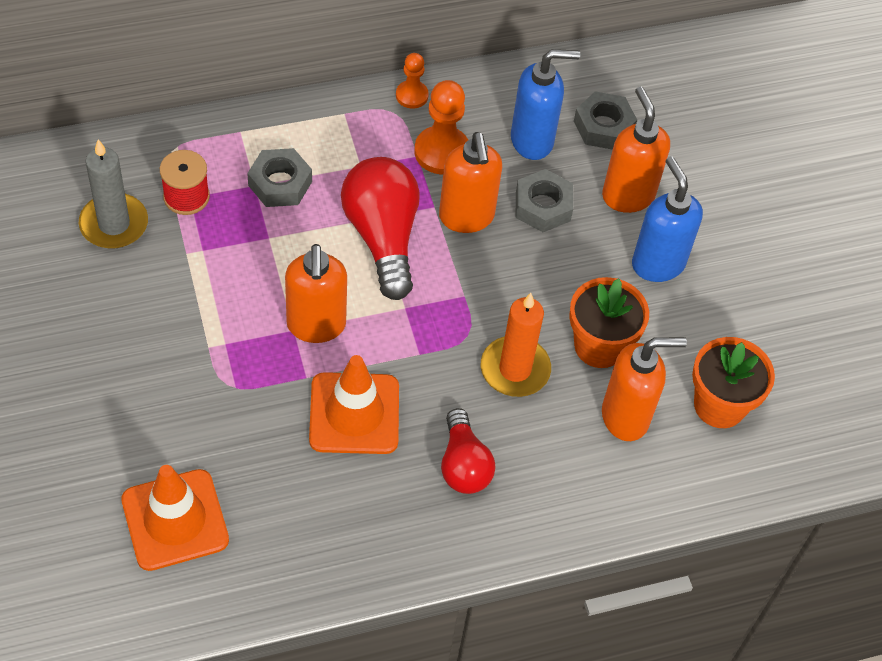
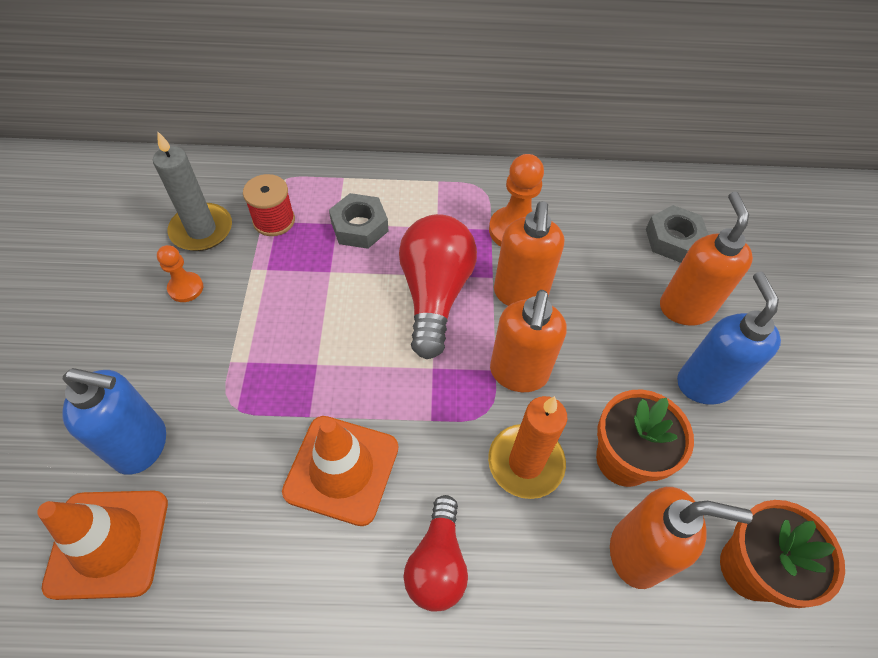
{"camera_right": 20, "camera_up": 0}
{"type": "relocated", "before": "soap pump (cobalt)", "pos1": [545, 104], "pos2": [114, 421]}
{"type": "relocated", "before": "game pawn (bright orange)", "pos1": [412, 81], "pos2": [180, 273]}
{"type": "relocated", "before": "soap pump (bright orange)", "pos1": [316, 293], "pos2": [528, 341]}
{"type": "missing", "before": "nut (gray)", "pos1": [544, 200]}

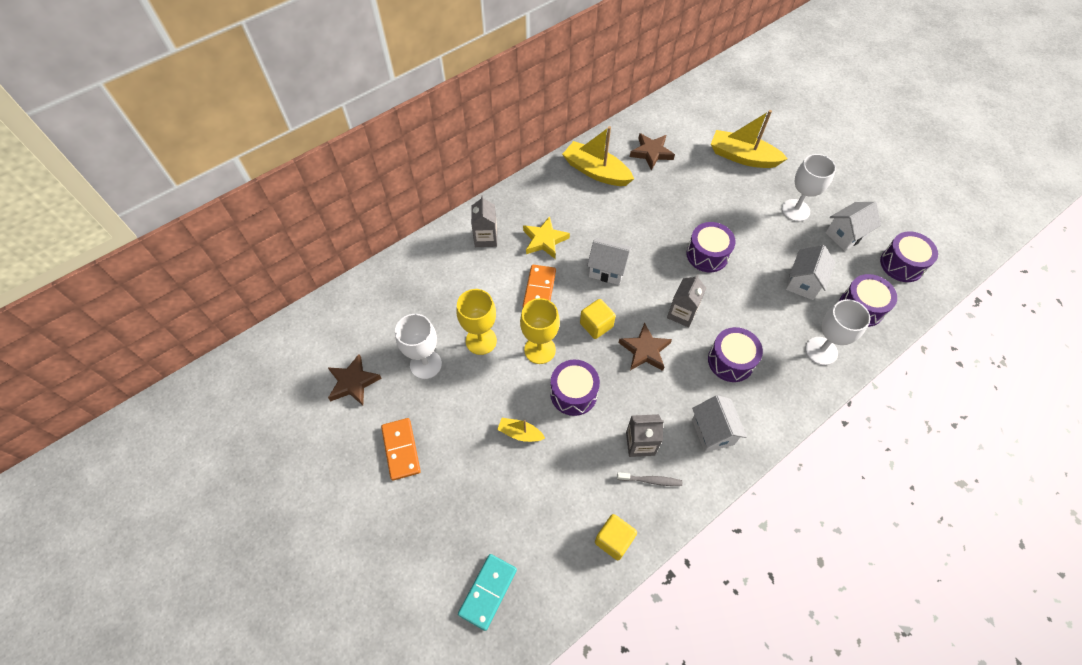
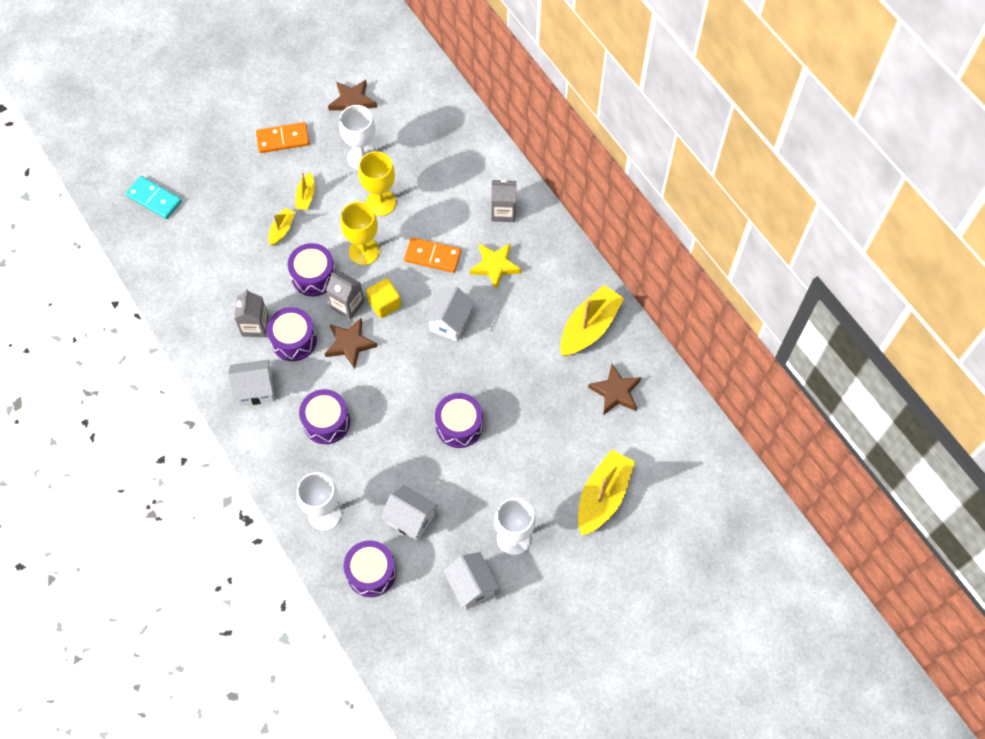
{"camera_right": 95, "camera_up": 5}
{"type": "relocated", "before": "snare drum (royal purple)", "pos1": [909, 257], "pos2": [292, 334]}
{"type": "appeared", "after": "boat (yellow)", "pos2": [305, 191]}
{"type": "relocated", "before": "carton (gray)", "pos1": [686, 300], "pos2": [345, 295]}
{"type": "missing", "before": "cube (yellow)", "pos1": [616, 537]}
{"type": "missing", "before": "tooth brush (gray)", "pos1": [649, 479]}

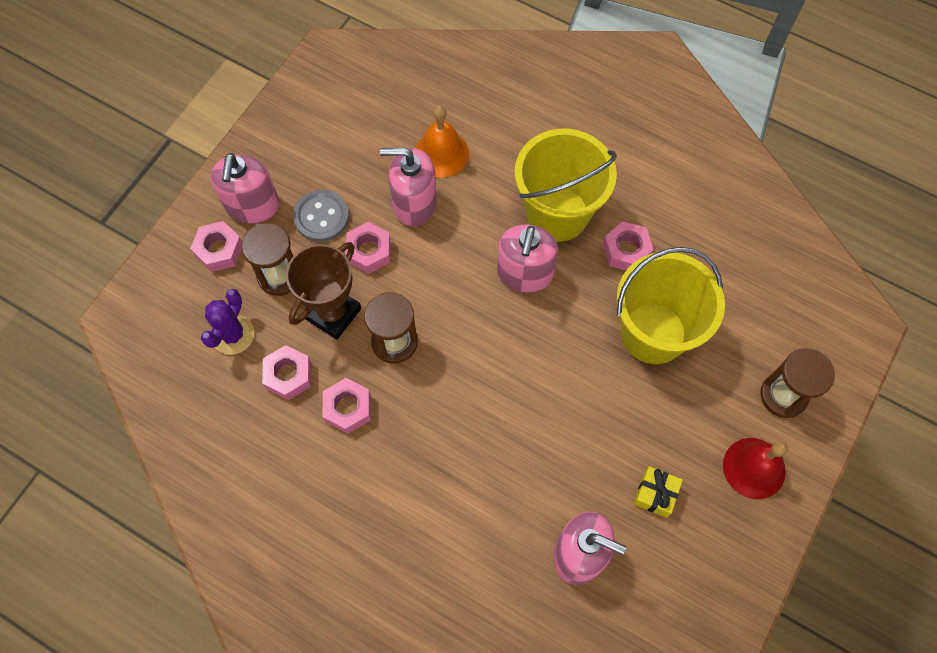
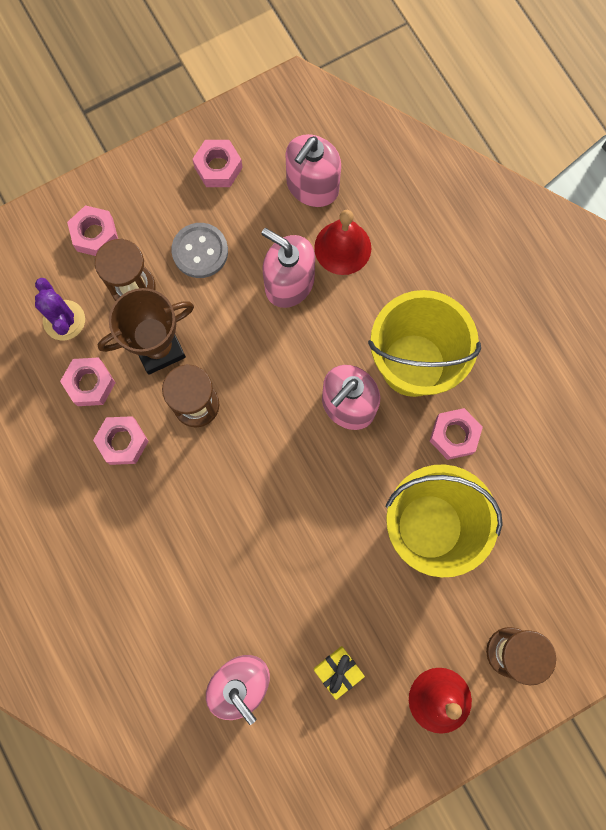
{"camera_right": 30, "camera_up": 10}
{"type": "spun", "before": "saguaro cactus (royal purple)", "pos1": [227, 322], "pos2": [60, 309], "turn": -75}
{"type": "relocated", "before": "nut (pink)", "pos1": [368, 248], "pos2": [217, 163]}
{"type": "relocated", "before": "soap pump (pink)", "pos1": [245, 188], "pos2": [313, 170]}
{"type": "colour", "before": "bell (bright orange)", "after": "bell (crimson)", "pos1": [442, 141], "pos2": [342, 242]}

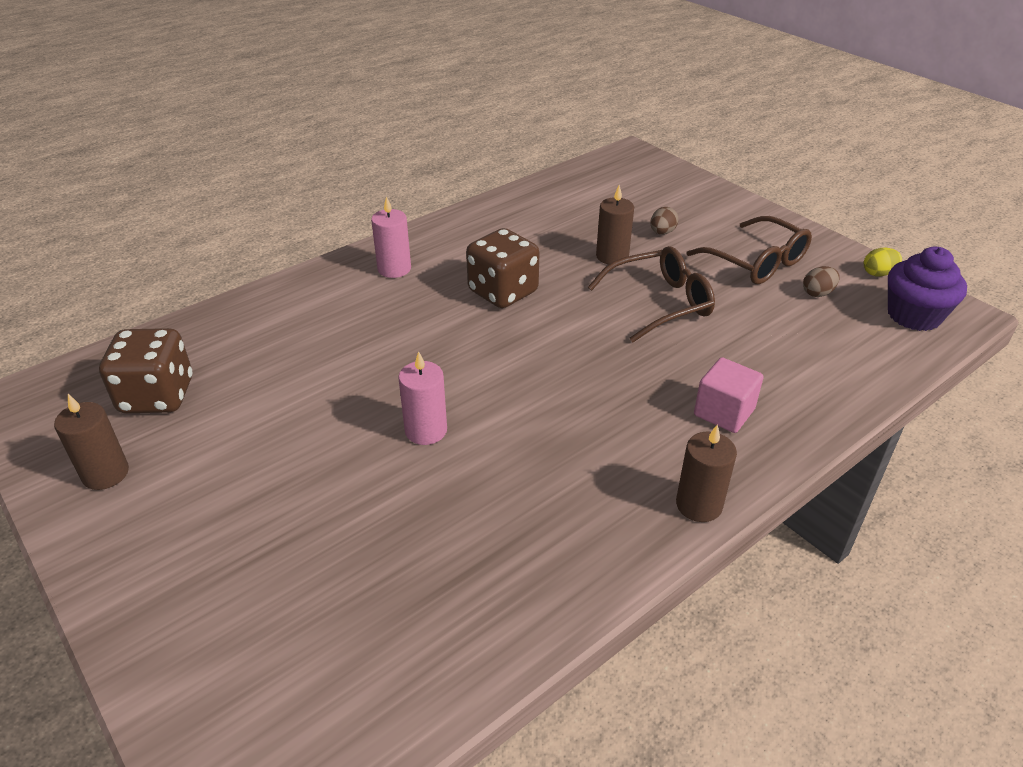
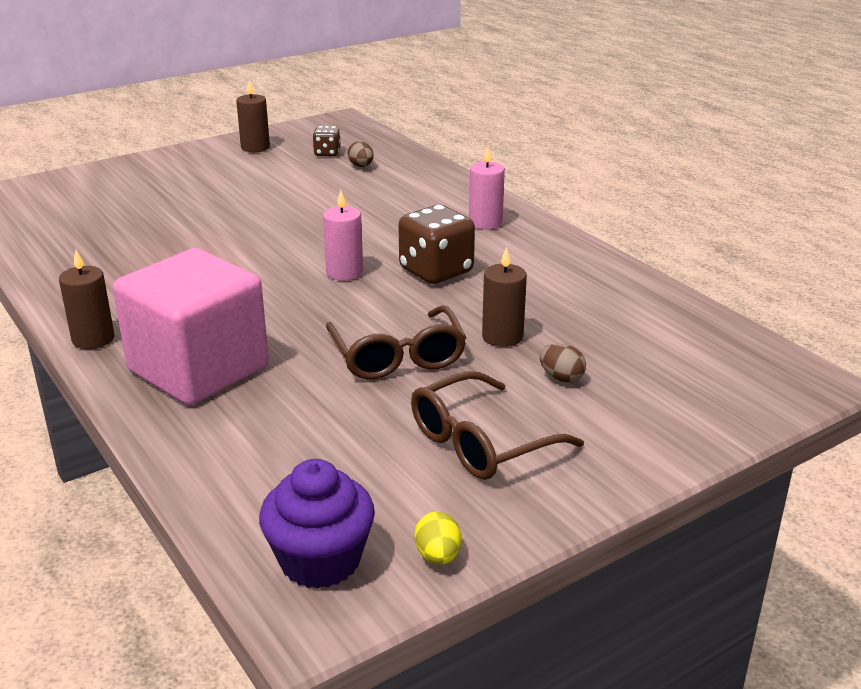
{"camera_right": 95, "camera_up": -10}
{"type": "size", "before": "cube (pink)", "pos1": [729, 395], "pos2": [191, 326], "scale": 2.09}
{"type": "size", "before": "die (russet)", "pos1": [145, 370], "pos2": [326, 141], "scale": 0.53}
{"type": "relocated", "before": "wax candle (pink)", "pos1": [422, 398], "pos2": [343, 235]}
{"type": "relocated", "before": "egg shape (russet)", "pos1": [821, 281], "pos2": [360, 154]}

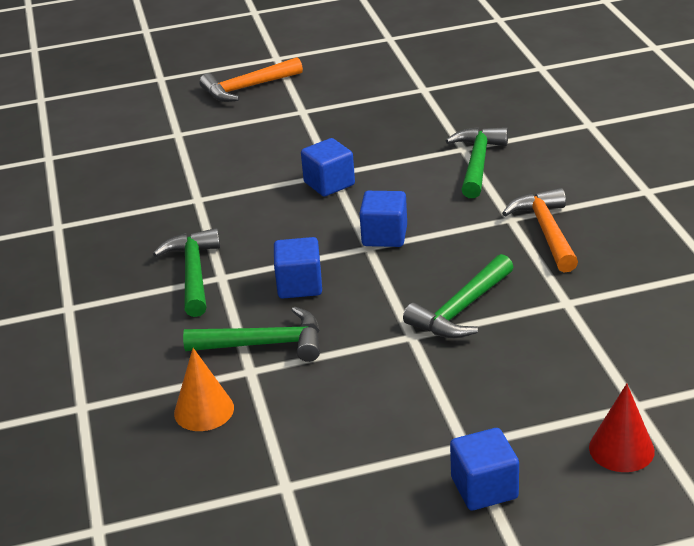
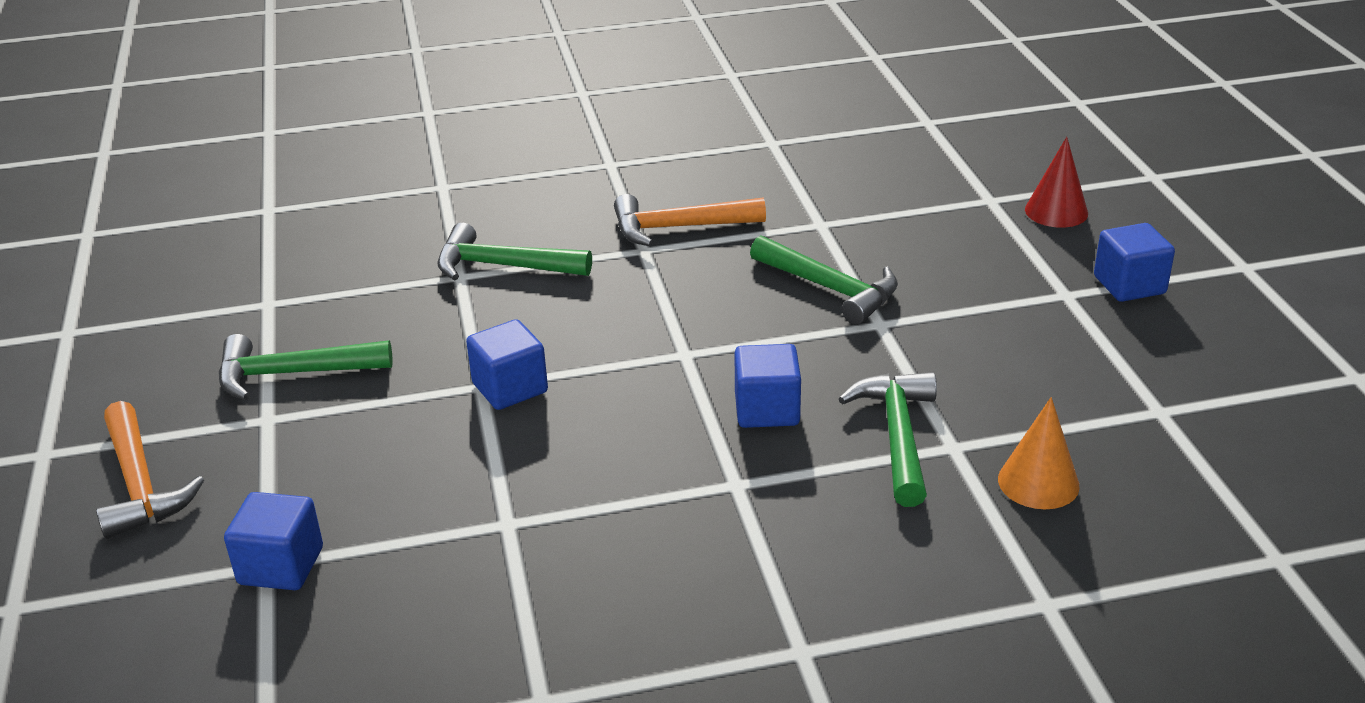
{"camera_right": -90, "camera_up": 0}
{"type": "relocated", "before": "claw hammer (leaf-green)", "pos1": [186, 272], "pos2": [306, 367]}
{"type": "relocated", "before": "cube (cobalt)", "pos1": [383, 219], "pos2": [273, 541]}

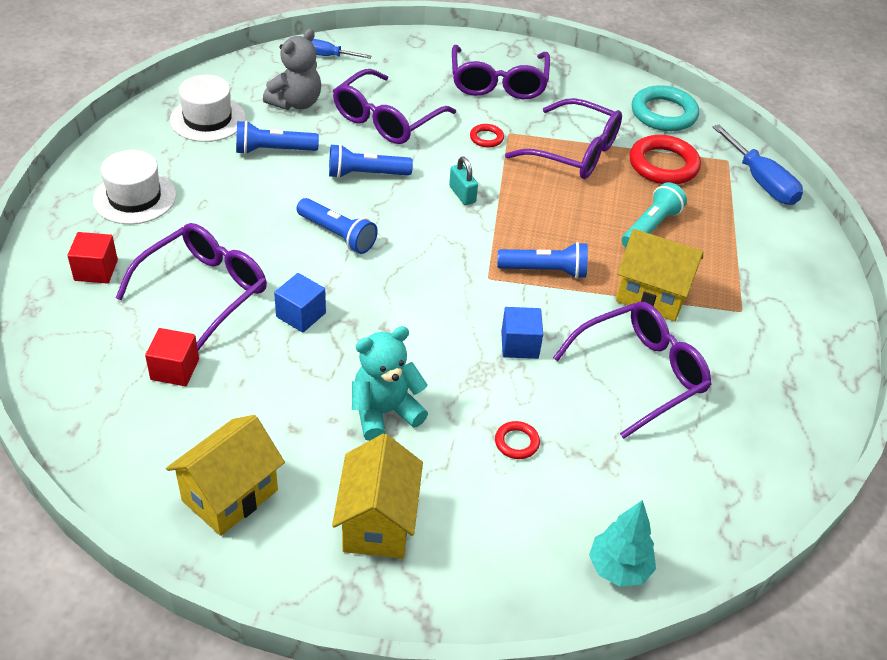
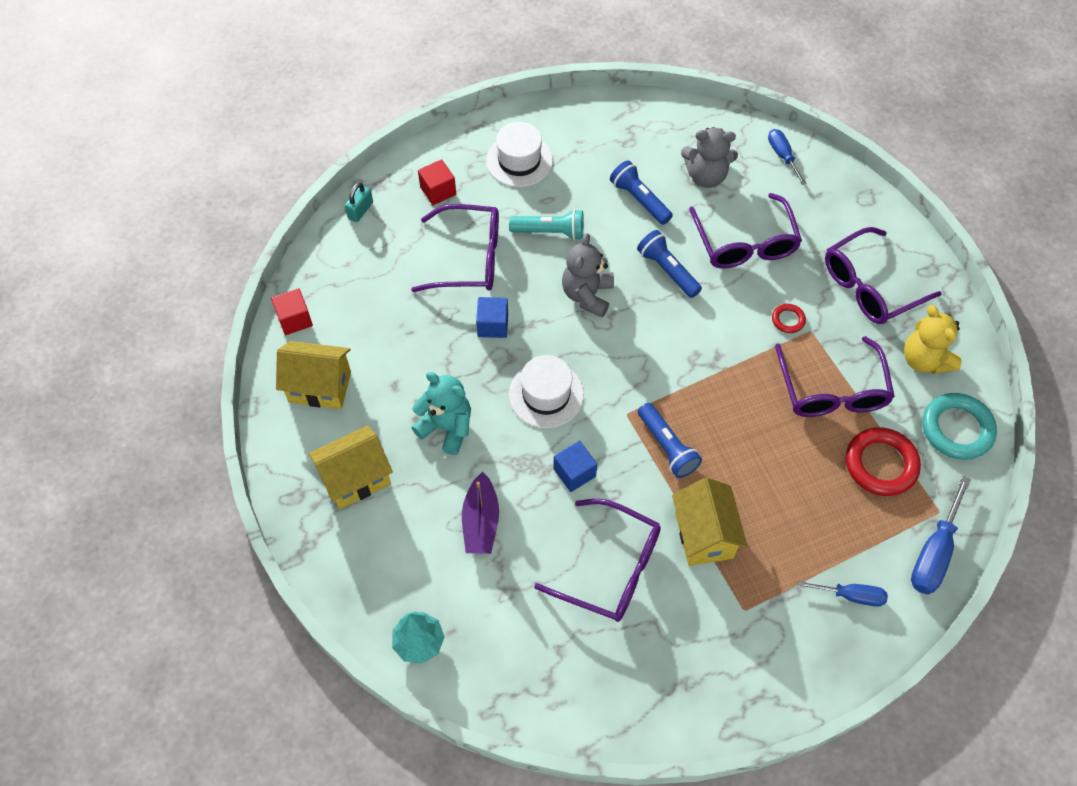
{"camera_right": 60, "camera_up": 15}
{"type": "relocated", "before": "cube (crimson)", "pos1": [172, 357], "pos2": [292, 311]}
{"type": "relocated", "before": "padlock (aqua)", "pos1": [463, 181], "pos2": [359, 202]}
{"type": "exchanged", "before": "hoop (crimson)", "after": "boat (royal purple)", "pos1": [517, 440], "pos2": [480, 513]}
{"type": "relocated", "before": "pocket torch (aqua)", "pos1": [654, 214], "pos2": [546, 224]}
{"type": "relocated", "before": "top hat (snow-white)", "pos1": [208, 108], "pos2": [546, 391]}
{"type": "exchanged", "before": "pocket torch (cobalt)", "after": "teddy (gray)", "pos1": [337, 226], "pos2": [588, 275]}
{"type": "spun", "before": "eyeglasses (royal purple)", "pos1": [394, 106], "pos2": [745, 231], "turn": -105}
{"type": "appeared", "after": "screwdriver (cobalt)", "pos2": [843, 594]}
{"type": "appeared", "after": "teddy (yellow)", "pos2": [932, 339]}

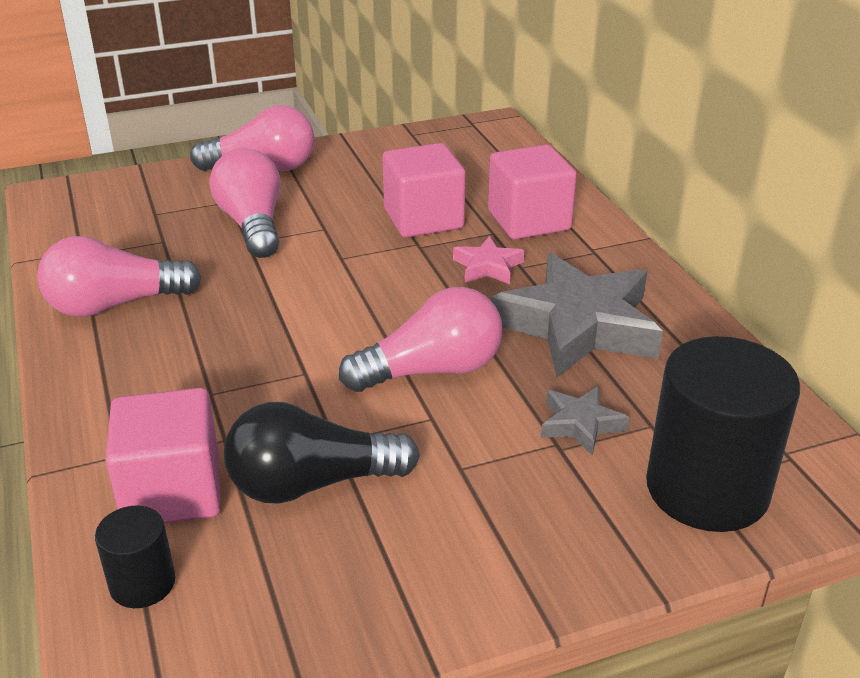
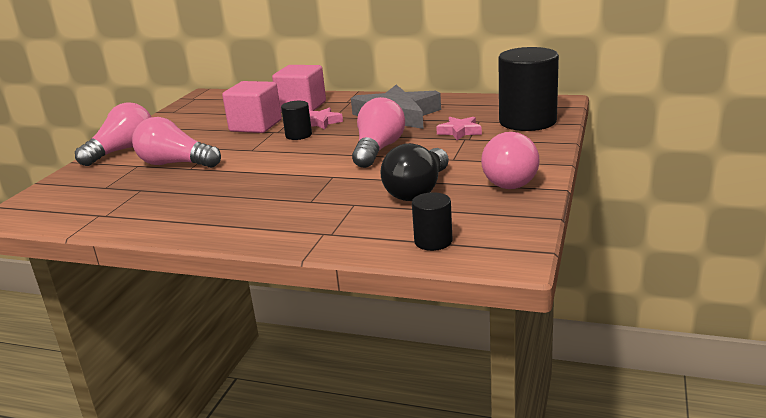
{"camera_right": -50, "camera_up": -10}
{"type": "appeared", "after": "cylinder (black)", "pos2": [296, 120]}
{"type": "colour", "before": "five-pointed star (gray)", "after": "five-pointed star (pink)", "pos1": [585, 420], "pos2": [459, 128]}
{"type": "relocated", "before": "bulb (pink)", "pos1": [119, 276], "pos2": [510, 160]}
{"type": "missing", "before": "cube (pink)", "pos1": [163, 456]}

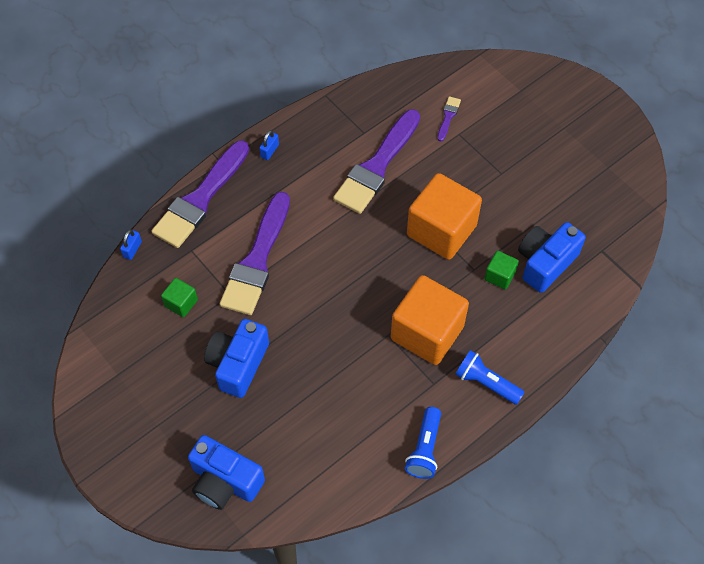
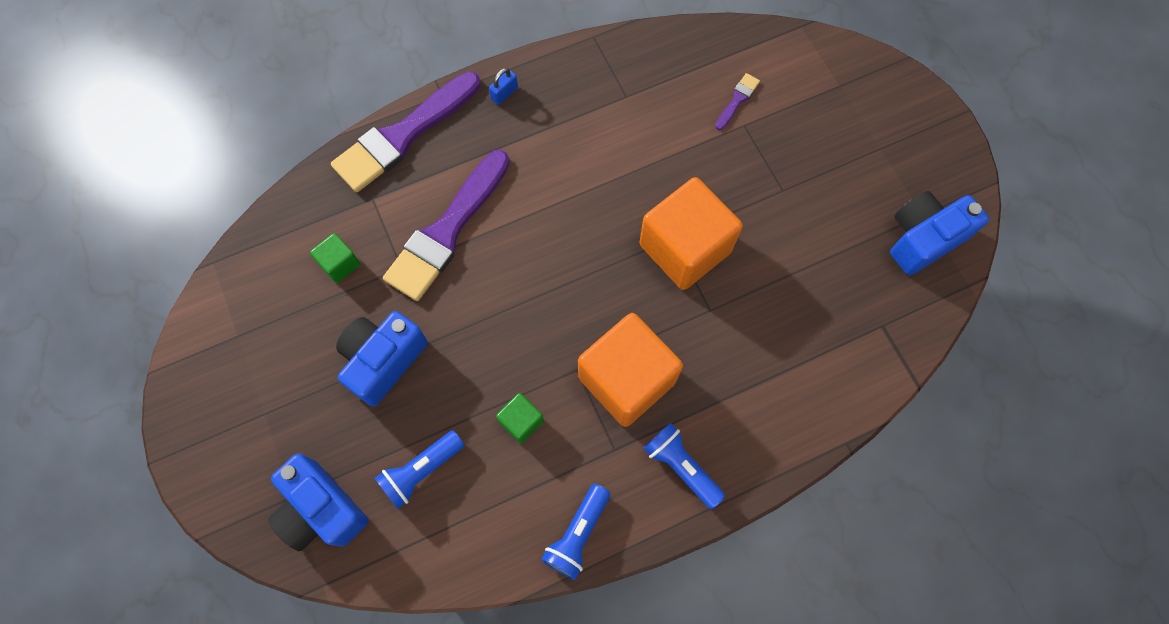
{"camera_right": 15, "camera_up": 10}
{"type": "appeared", "after": "pocket torch (cobalt)", "pos2": [419, 469]}
{"type": "relocated", "before": "cube (leaf-green)", "pos1": [501, 270], "pos2": [520, 418]}
{"type": "relocated", "before": "photo camera (cobalt)", "pos1": [552, 257], "pos2": [939, 233]}
{"type": "missing", "before": "padlock (cobalt)", "pos1": [131, 244]}
{"type": "missing", "before": "paint brush (royal purple)", "pos1": [376, 161]}

